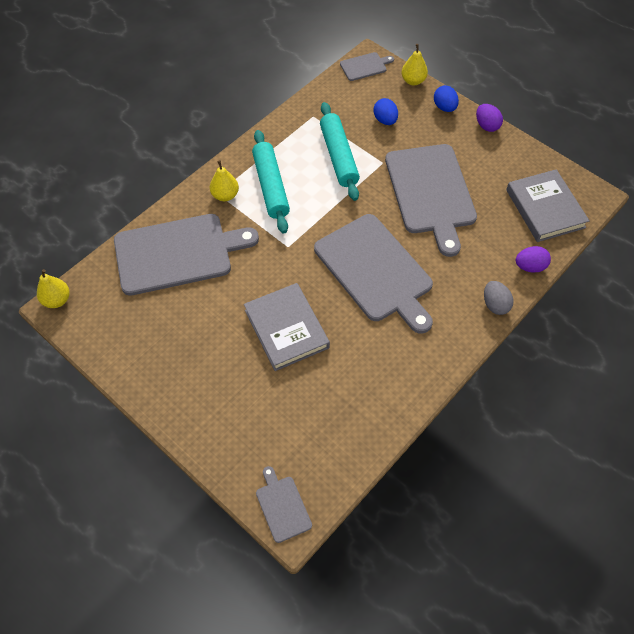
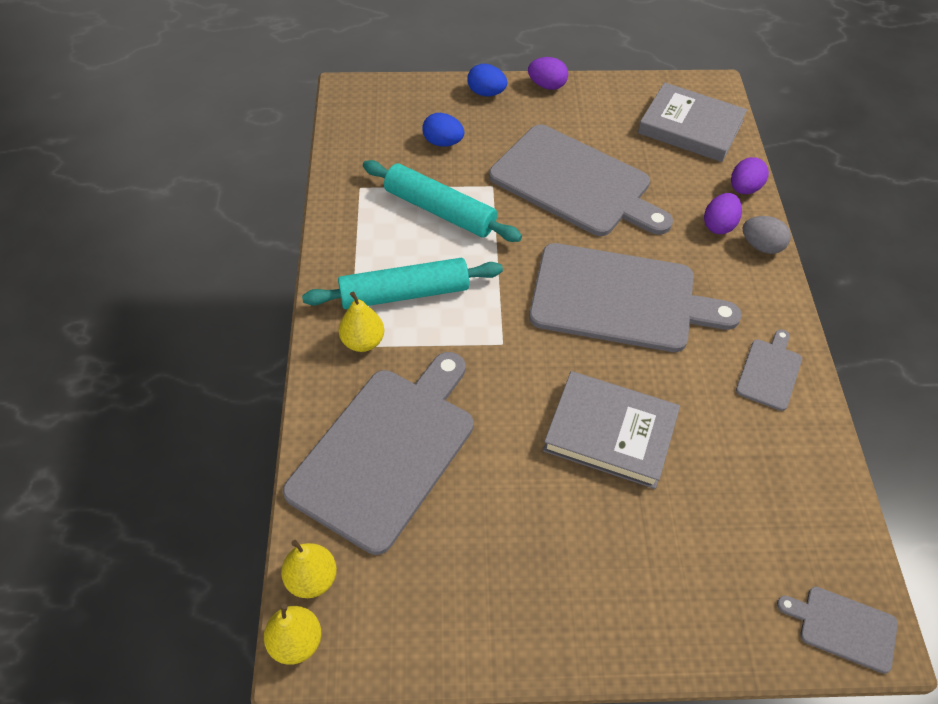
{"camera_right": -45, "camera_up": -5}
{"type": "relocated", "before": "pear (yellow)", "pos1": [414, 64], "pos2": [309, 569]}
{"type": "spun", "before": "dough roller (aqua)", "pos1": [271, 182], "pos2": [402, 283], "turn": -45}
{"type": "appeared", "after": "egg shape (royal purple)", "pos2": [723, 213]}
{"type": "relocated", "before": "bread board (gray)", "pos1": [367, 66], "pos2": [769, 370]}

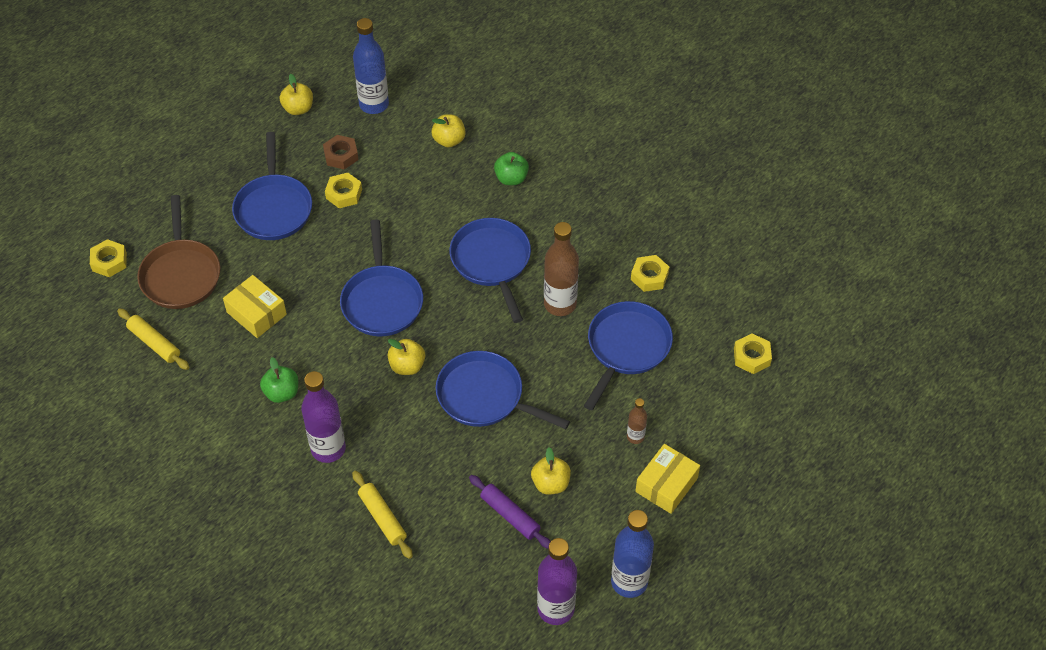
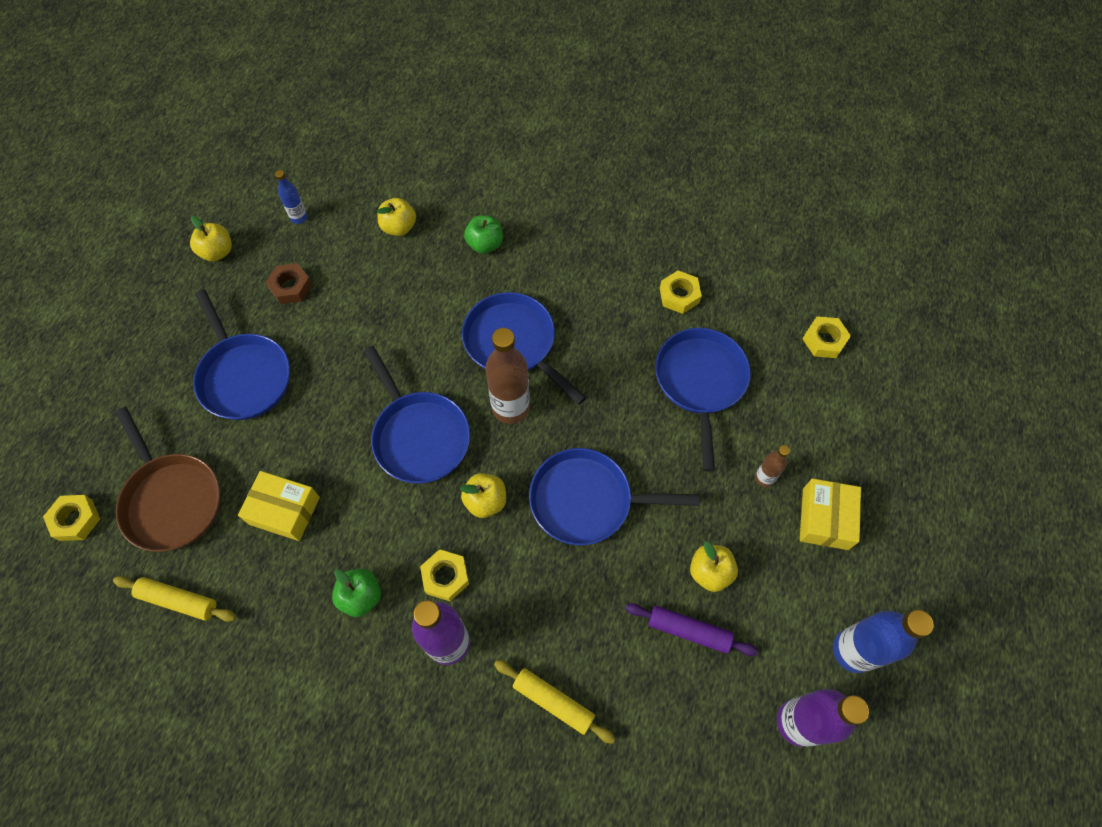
{"camera_right": -25, "camera_up": 10}
{"type": "size", "before": "bottle (cobalt)", "pos1": [371, 66], "pos2": [291, 197], "scale": 0.51}
{"type": "relocated", "before": "nut (yellow)", "pos1": [343, 190], "pos2": [444, 575]}
{"type": "relocated", "before": "bottle (russet)", "pos1": [561, 269], "pos2": [507, 376]}

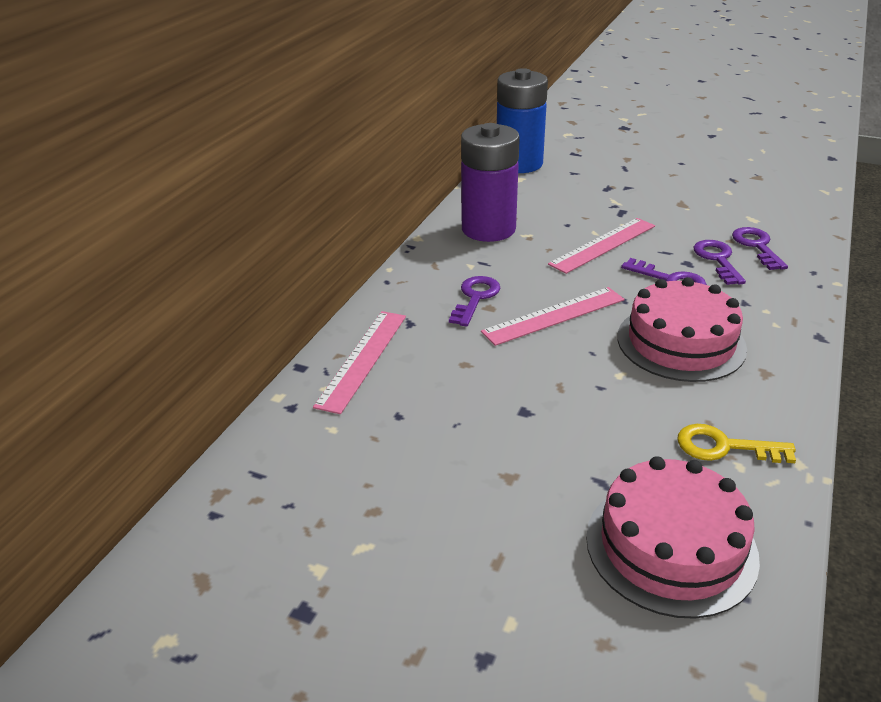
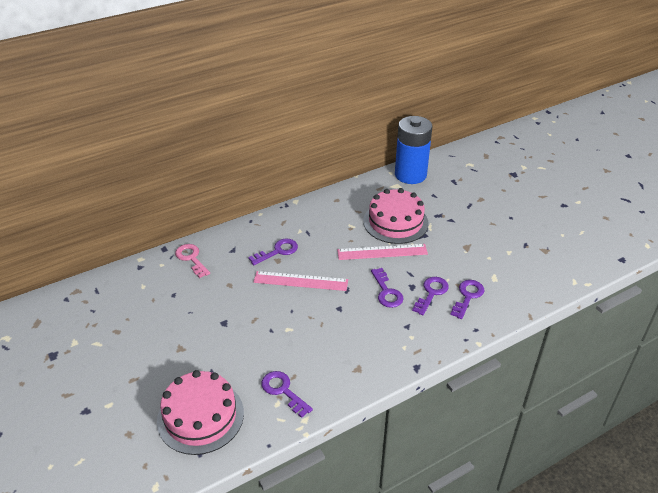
{"camera_right": 35, "camera_up": 5}
{"type": "exchanged", "before": "measuring stick (pink)", "after": "key (pink)", "pos1": [359, 362], "pos2": [192, 261]}
{"type": "colour", "before": "key (yellow)", "after": "key (royal purple)", "pos1": [736, 443], "pos2": [287, 394]}
{"type": "relocated", "before": "gateau (pink)", "pos1": [682, 329], "pos2": [396, 216]}
{"type": "missing", "before": "power cell (royal purple)", "pos1": [490, 182]}

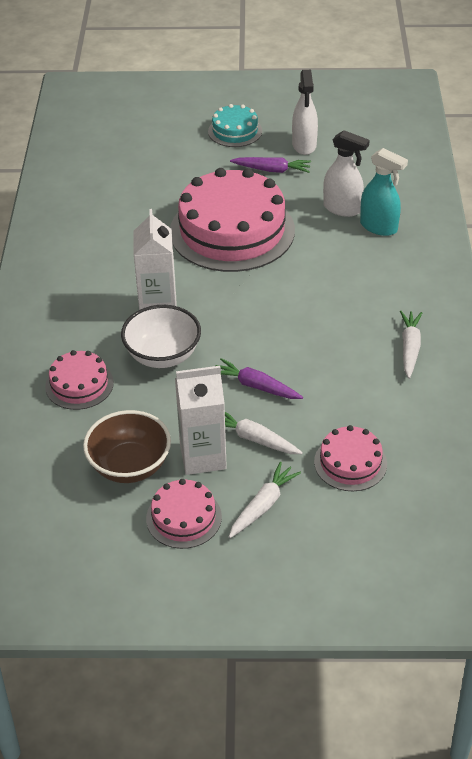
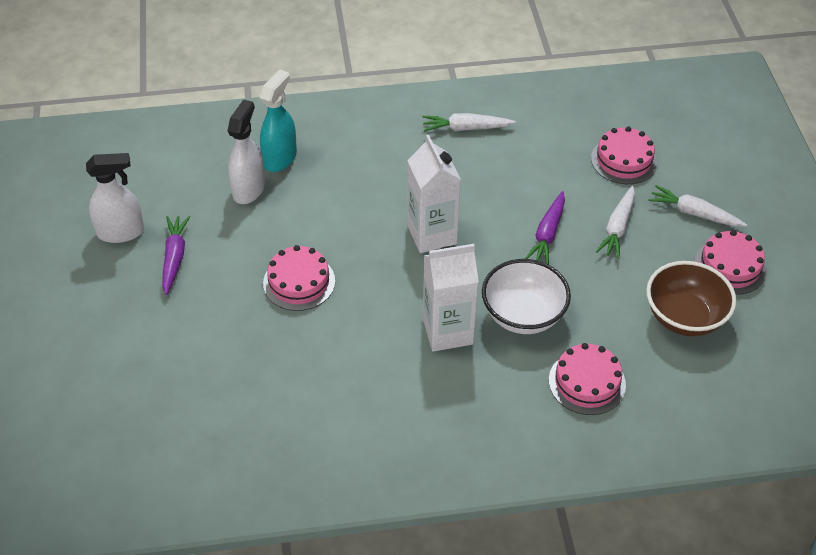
{"camera_right": -100, "camera_up": 5}
{"type": "size", "before": "gateau (pink)", "pos1": [232, 220], "pos2": [299, 278], "scale": 0.48}
{"type": "relocated", "before": "carton (snow-white)", "pos1": [201, 420], "pos2": [434, 194]}
{"type": "missing", "before": "gateau (aqua)", "pos1": [235, 125]}

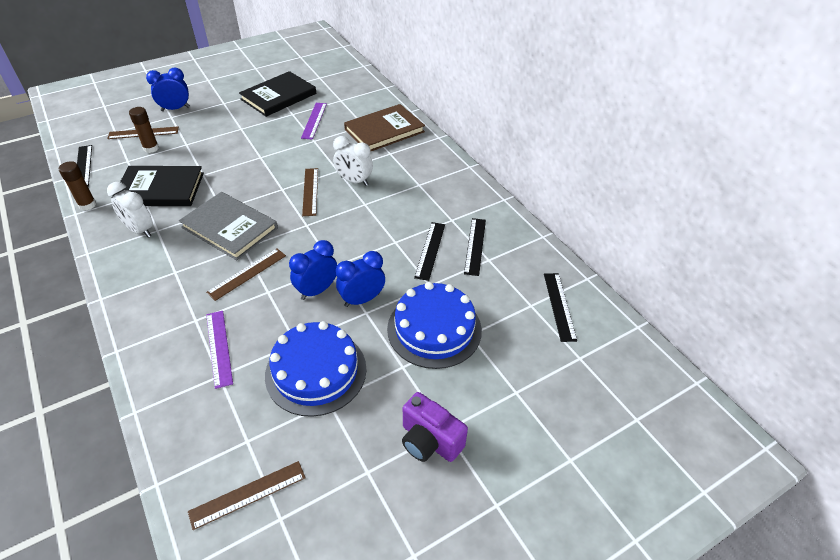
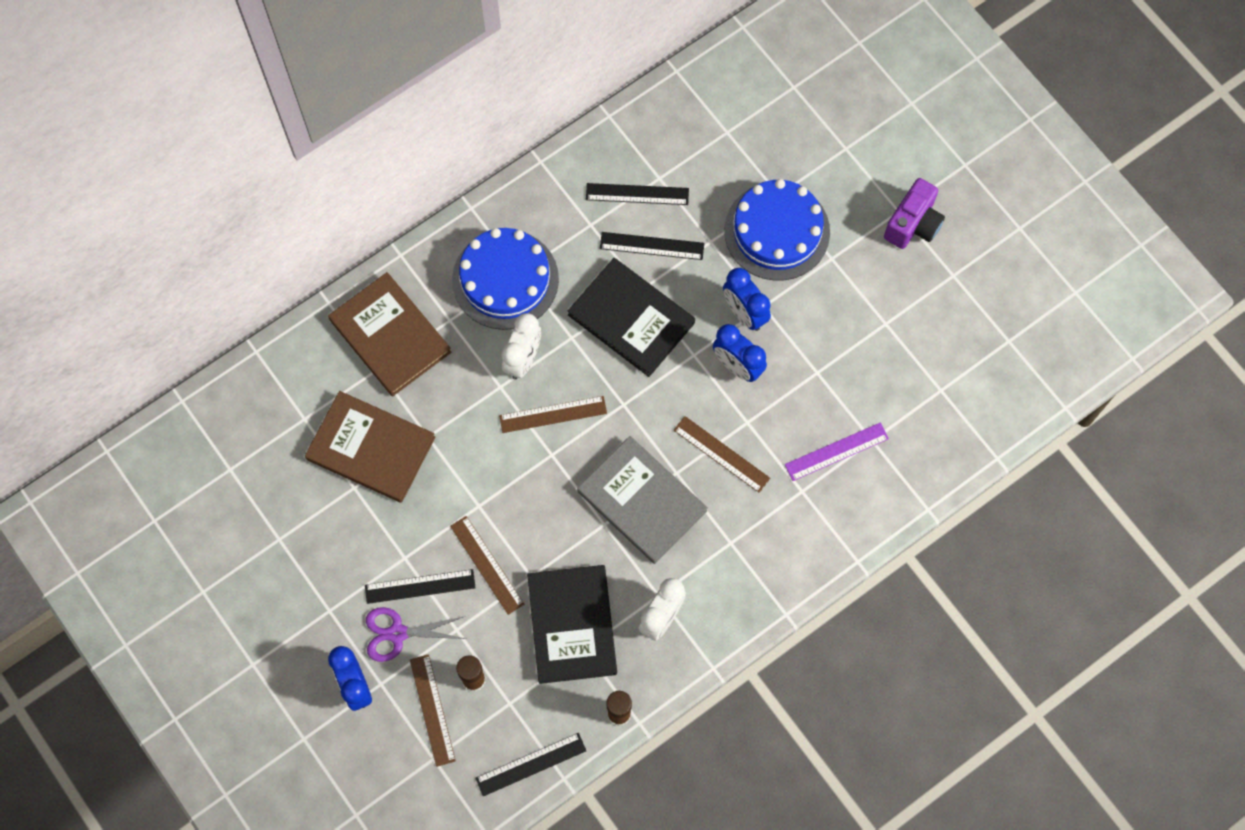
{"camera_right": -95, "camera_up": 25}
{"type": "exchanged", "before": "measuring stick (royal purple)", "after": "hardcover (russet)", "pos1": [314, 121], "pos2": [370, 447]}
{"type": "relocated", "before": "measuring stick (black)", "pos1": [560, 307], "pos2": [420, 586]}
{"type": "appeared", "after": "scissors (royal purple)", "pos2": [416, 634]}
{"type": "relocated", "before": "measuring stick (russet)", "pos1": [247, 495], "pos2": [487, 565]}
{"type": "relocated", "before": "gateau (cobalt)", "pos1": [315, 369], "pos2": [505, 279]}
{"type": "relocated", "before": "hardcover (black)", "pos1": [277, 94], "pos2": [631, 317]}
{"type": "spun", "before": "hardcover (gray)", "pos1": [228, 226], "pos2": [642, 500], "turn": -75}

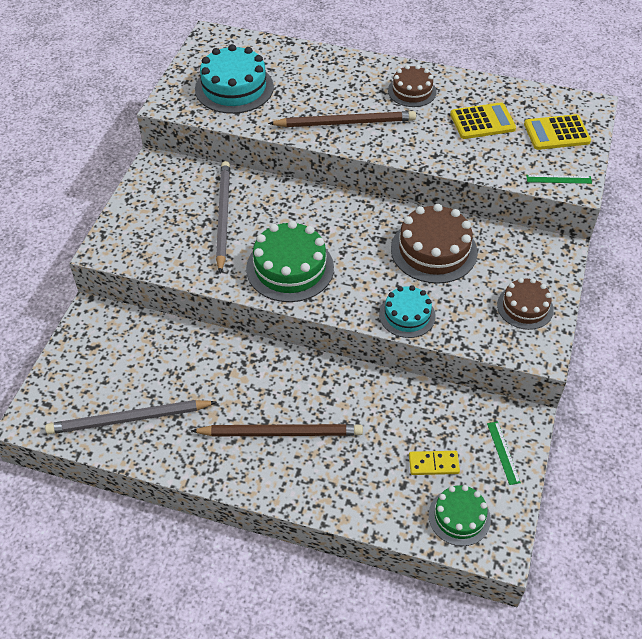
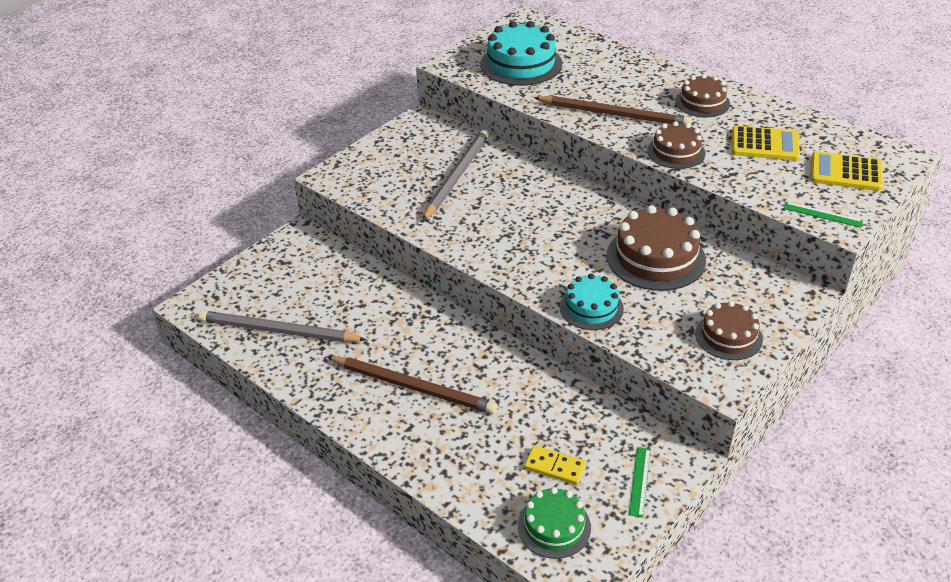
{"camera_right": 25, "camera_up": -10}
{"type": "appeared", "after": "gateau (russet)", "pos2": [676, 145]}
{"type": "missing", "before": "gateau (leaf-green)", "pos1": [290, 261]}

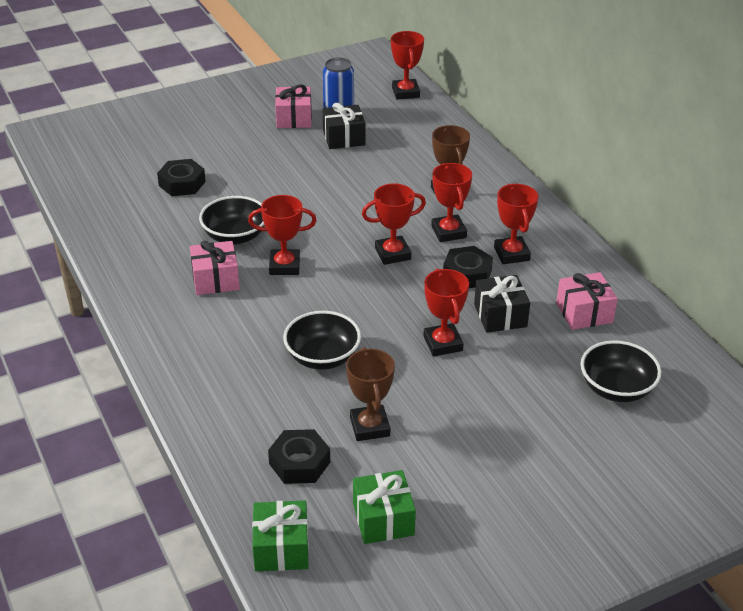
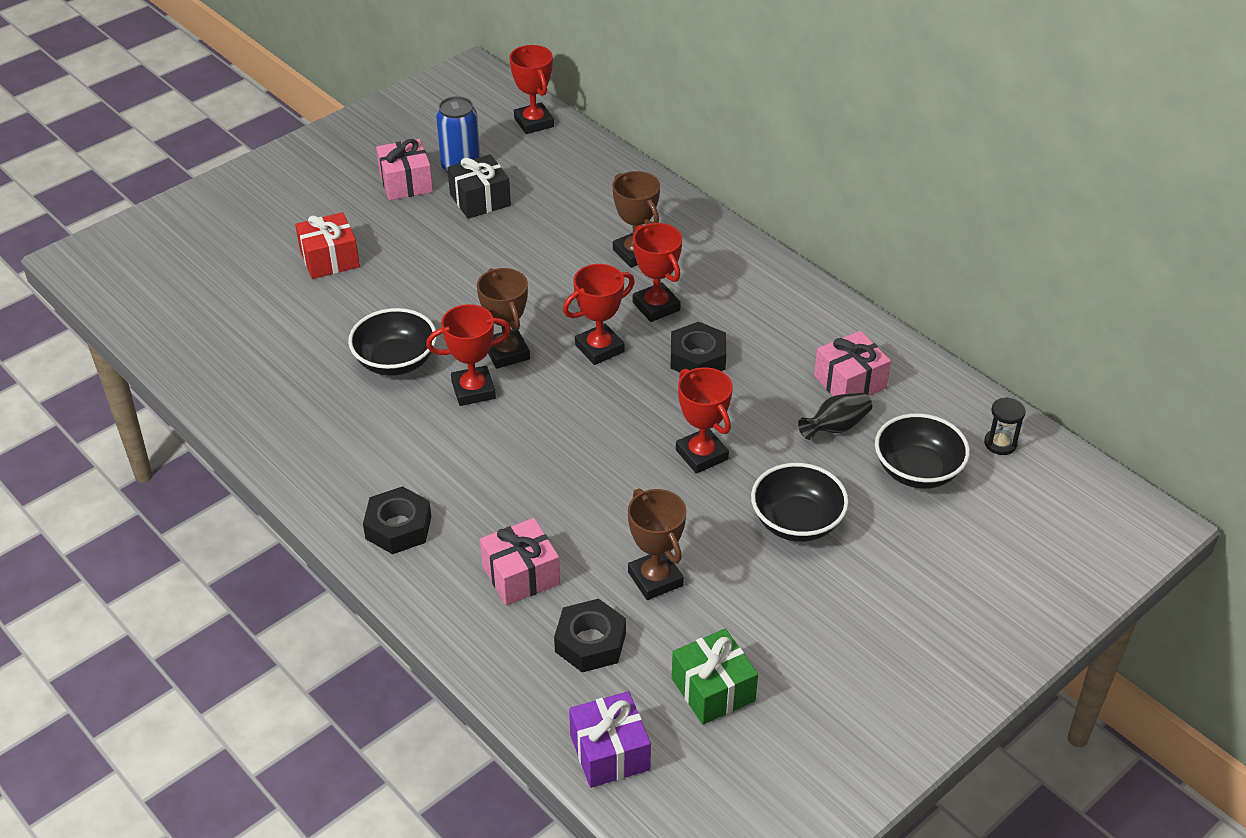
{"camera_right": -15, "camera_up": 5}
{"type": "appeared", "after": "wrapped gift (crimson)", "pos2": [327, 245]}
{"type": "relocated", "before": "nut (black)", "pos1": [181, 177], "pos2": [397, 520]}
{"type": "appeared", "after": "trophy (russet)", "pos2": [503, 318]}
{"type": "relocated", "before": "wrapped gift (pink)", "pos1": [215, 268], "pos2": [520, 562]}
{"type": "colour", "before": "wrapped gift (leaf-green)", "after": "wrapped gift (royal purple)", "pos1": [280, 535], "pos2": [610, 739]}
{"type": "relocated", "before": "bowl (black)", "pos1": [322, 340], "pos2": [800, 502]}
{"type": "appeared", "after": "tall vase (black)", "pos2": [835, 416]}
{"type": "appeared", "after": "sandglass (black)", "pos2": [1005, 426]}
{"type": "missing", "before": "wrapped gift (black)", "pos1": [502, 304]}
{"type": "missing", "before": "trophy (crimson)", "pos1": [516, 224]}

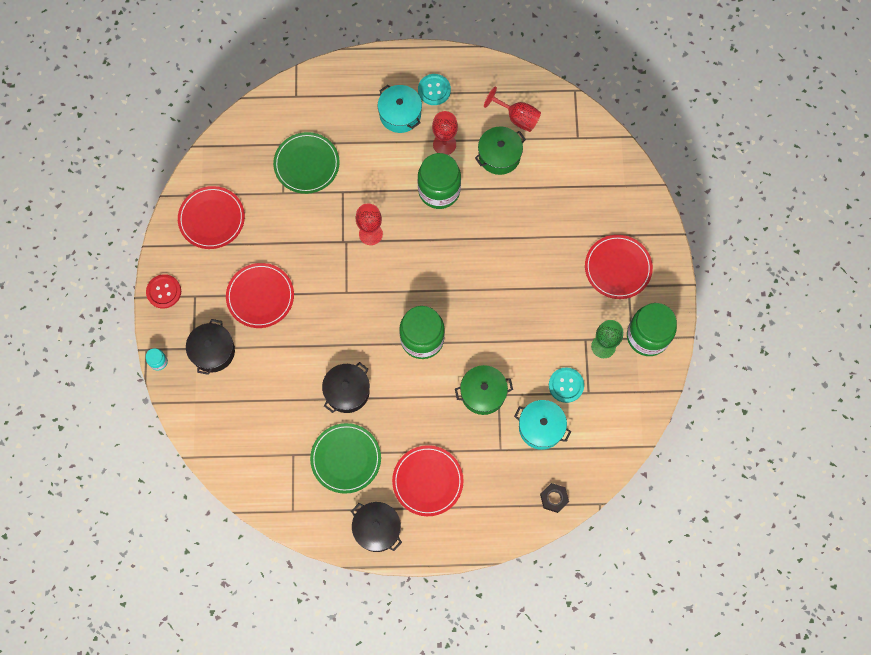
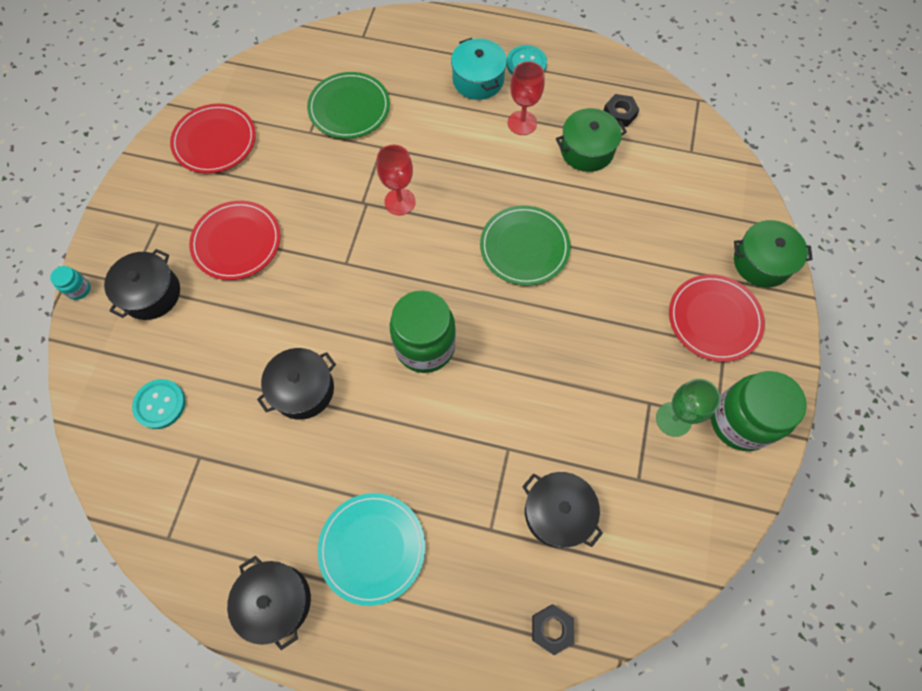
{"camera_right": 15, "camera_up": -5}
{"type": "relocated", "before": "button (aqua)", "pos1": [566, 385], "pos2": [159, 404]}
{"type": "colour", "before": "dinner plate (crimson)", "after": "dinner plate (aqua)", "pos1": [428, 480], "pos2": [371, 549]}
{"type": "relocated", "before": "dinner plate (leaf-green)", "pos1": [345, 458], "pos2": [525, 246]}
{"type": "colour", "before": "stockpot (aqua)", "after": "stockpot (black)", "pos1": [542, 425], "pos2": [562, 510]}
{"type": "exchanged", "before": "chalice (crimson)", "after": "nut (black)", "pos1": [512, 109], "pos2": [621, 110]}
{"type": "relocated", "before": "stockpot (leaf-green)", "pos1": [484, 390], "pos2": [773, 253]}
{"type": "missing", "before": "button (crimson)", "pos1": [163, 291]}
{"type": "missing", "before": "jar (leaf-green)", "pos1": [439, 181]}

